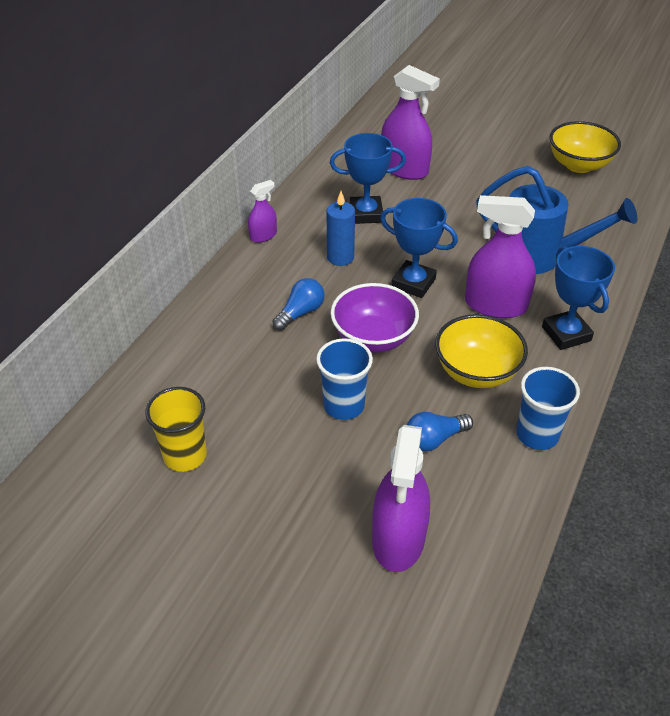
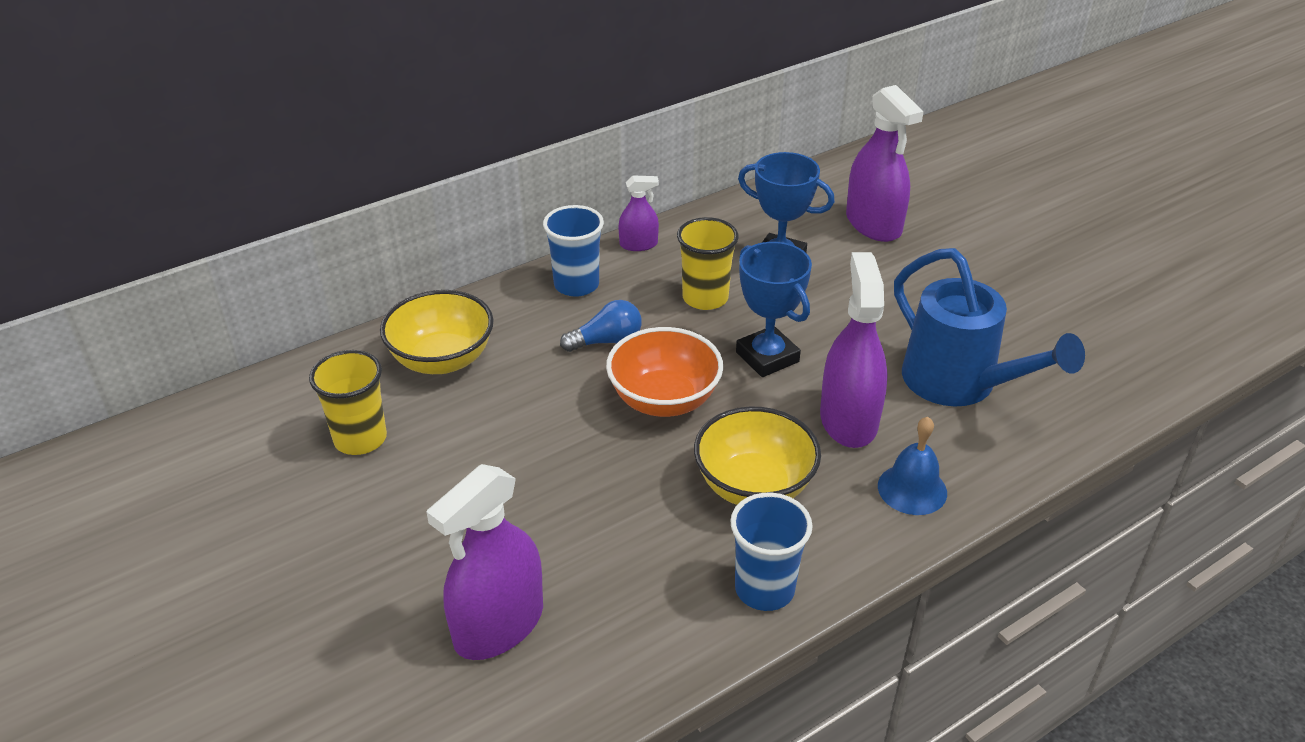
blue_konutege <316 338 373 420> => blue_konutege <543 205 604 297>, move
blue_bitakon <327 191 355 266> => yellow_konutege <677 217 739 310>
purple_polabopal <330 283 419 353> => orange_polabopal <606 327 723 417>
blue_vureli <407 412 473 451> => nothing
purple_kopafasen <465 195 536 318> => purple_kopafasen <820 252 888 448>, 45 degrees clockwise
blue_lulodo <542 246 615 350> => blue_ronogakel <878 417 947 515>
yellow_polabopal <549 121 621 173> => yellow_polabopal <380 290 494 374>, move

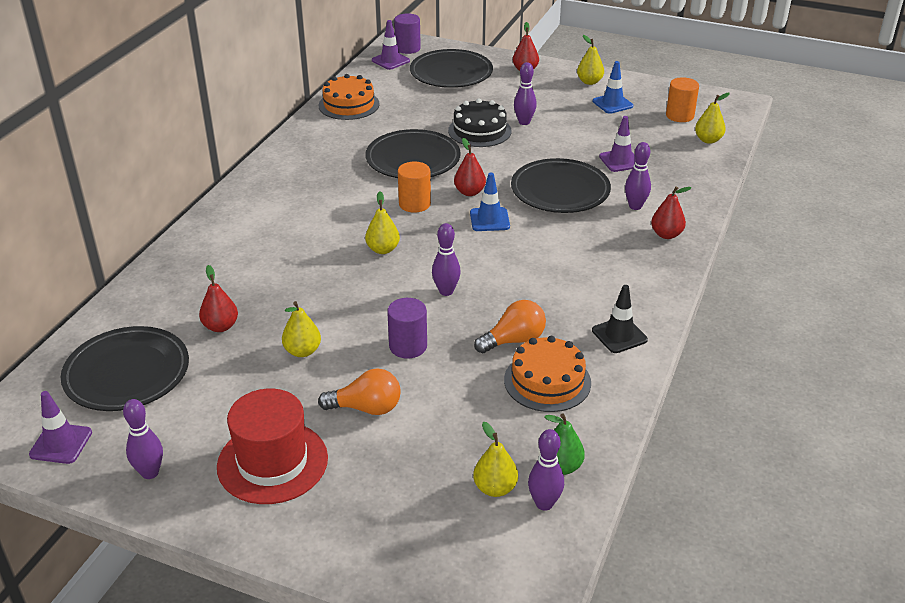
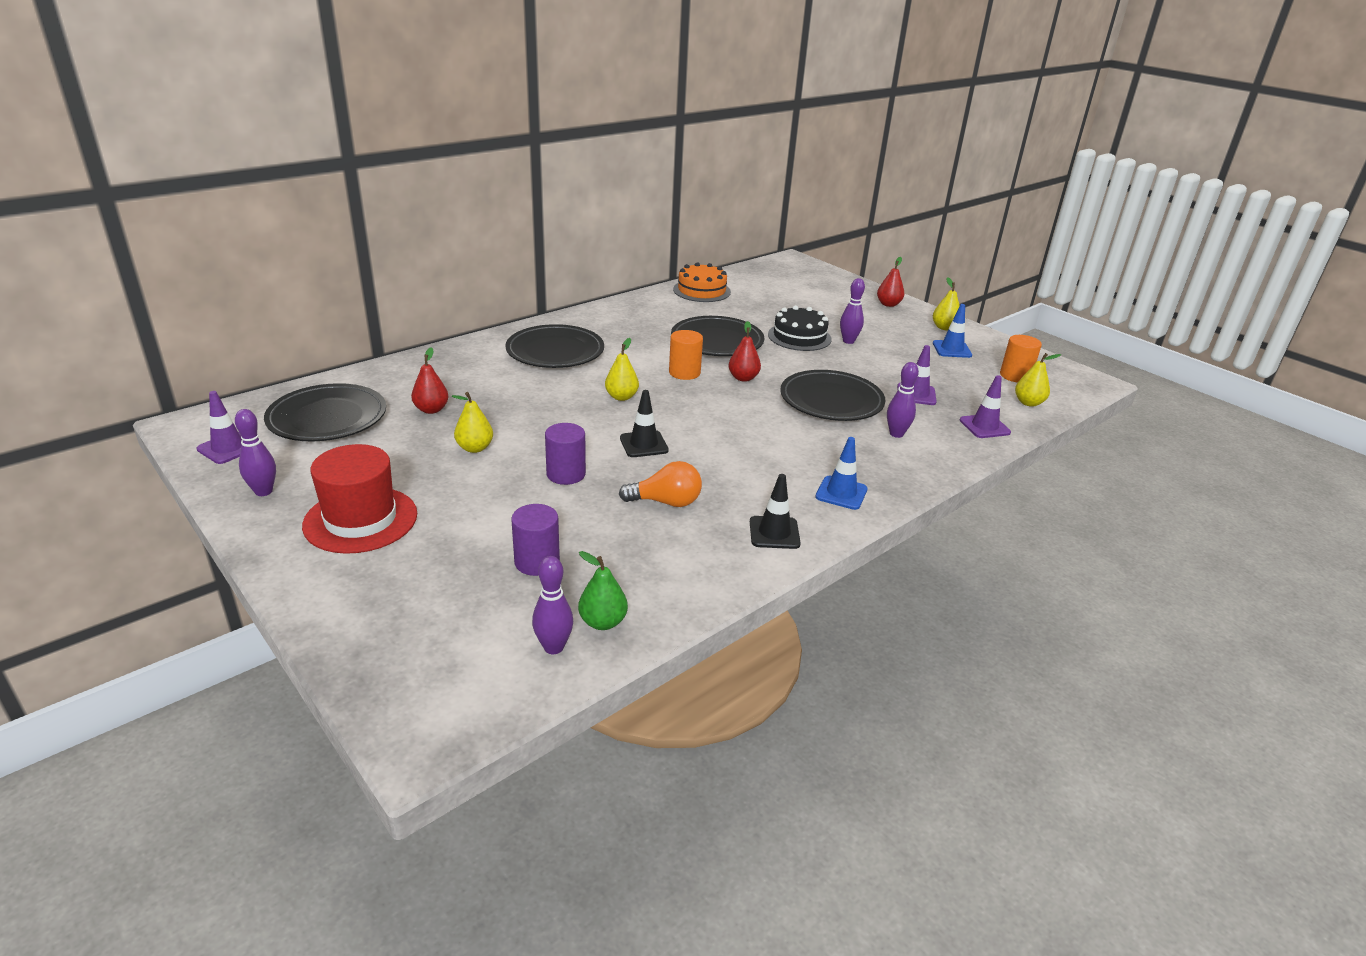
orange_vureli <318 369 401 415> => nothing
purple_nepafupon <372 20 410 70> => purple_nepafupon <960 375 1011 438>, move
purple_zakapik <394 14 421 54> => purple_zakapik <511 504 560 576>, move
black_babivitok <410 49 493 88> => black_babivitok <506 324 604 368>, move
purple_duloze <432 223 461 296> => black_nepafupon <620 390 669 457>
blue_nepafupon <470 173 510 231> => blue_nepafupon <815 437 868 510>, move
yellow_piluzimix <473 422 518 497> => nothing
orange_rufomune <504 336 591 412> => nothing
red_piluzimix <651 186 692 239> => nothing

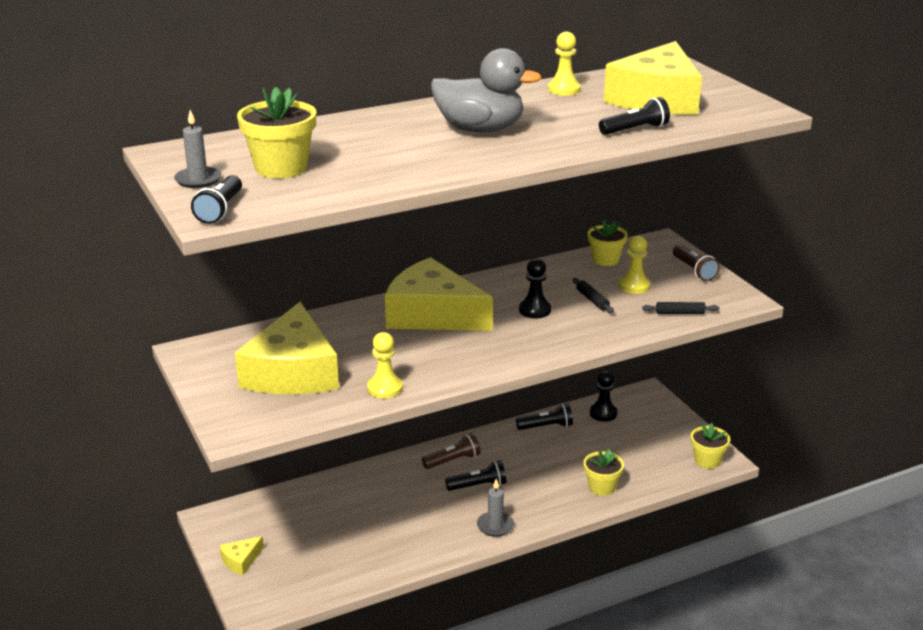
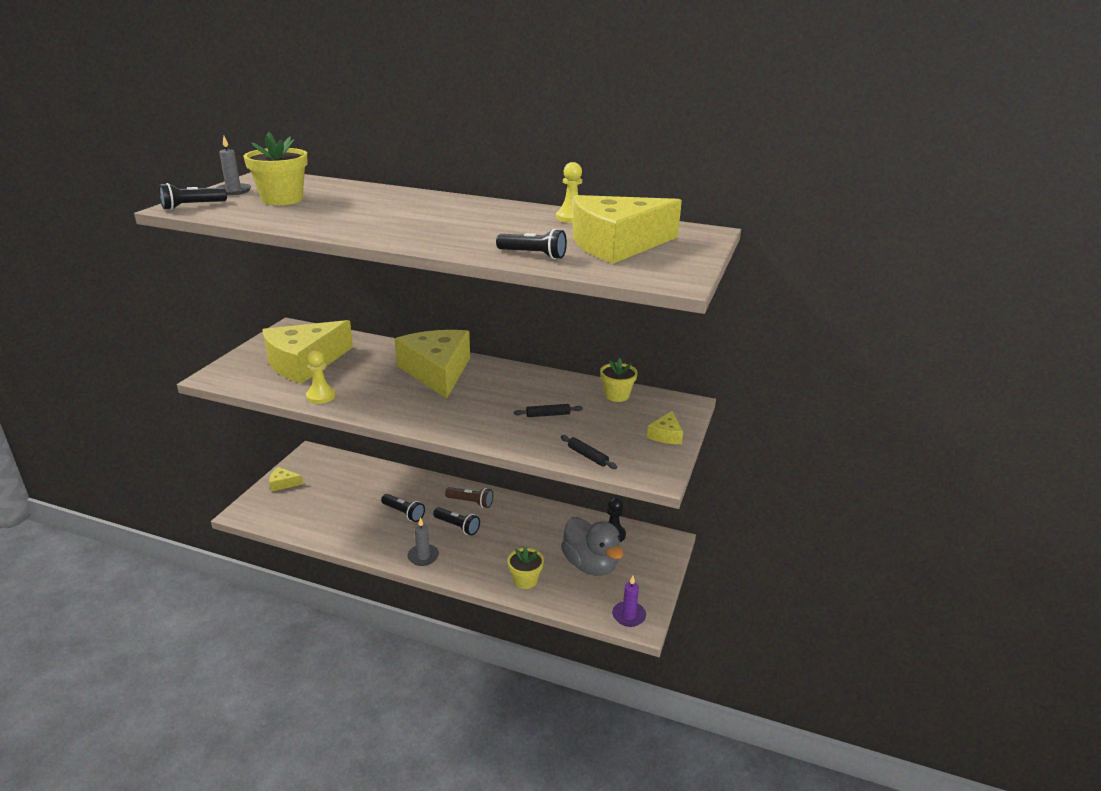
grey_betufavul <431 48 542 132> => grey_betufavul <561 517 623 576>, move
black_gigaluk <516 404 573 430> => black_gigaluk <381 494 425 522>, move
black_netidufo <519 258 551 319> => nothing
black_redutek <573 278 614 313> => black_redutek <514 404 583 417>, 60 degrees clockwise
yellow_netidufo <619 235 650 294> => nothing
brown_gigaluk <673 245 720 281> => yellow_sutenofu <647 411 683 444>
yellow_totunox <691 423 730 469> => purple_bitakon <612 576 646 627>

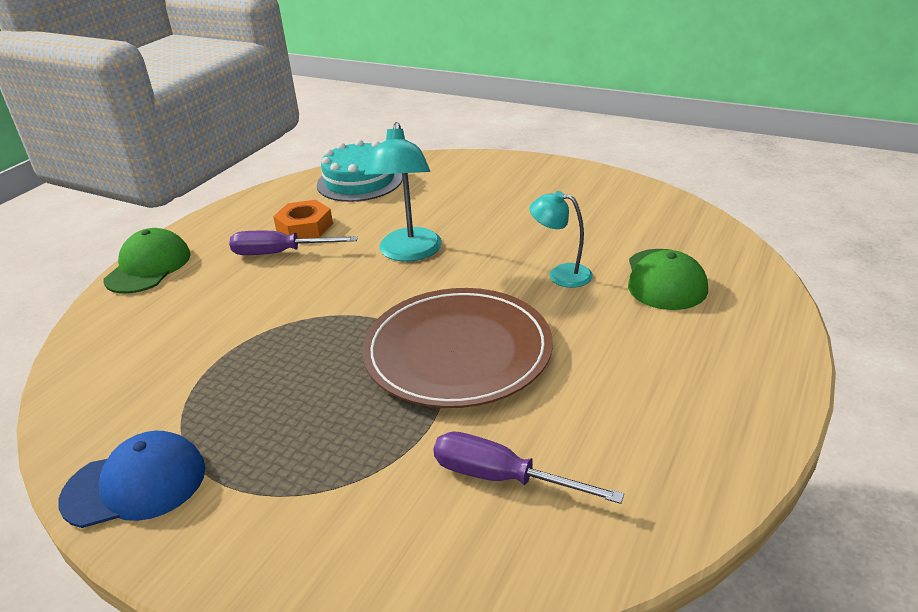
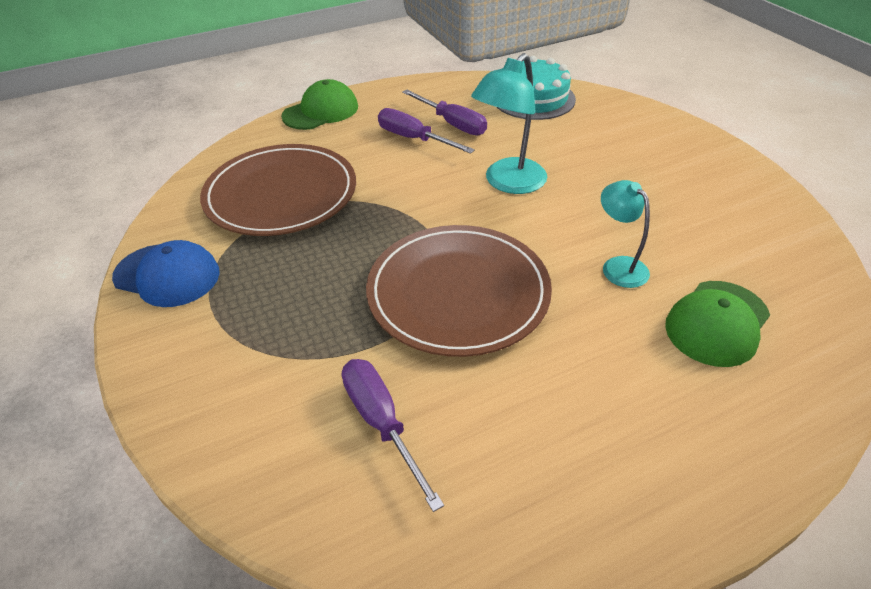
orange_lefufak <273 200 333 239> => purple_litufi <402 90 487 136>
nothing => brown_babivitok <200 144 356 236>

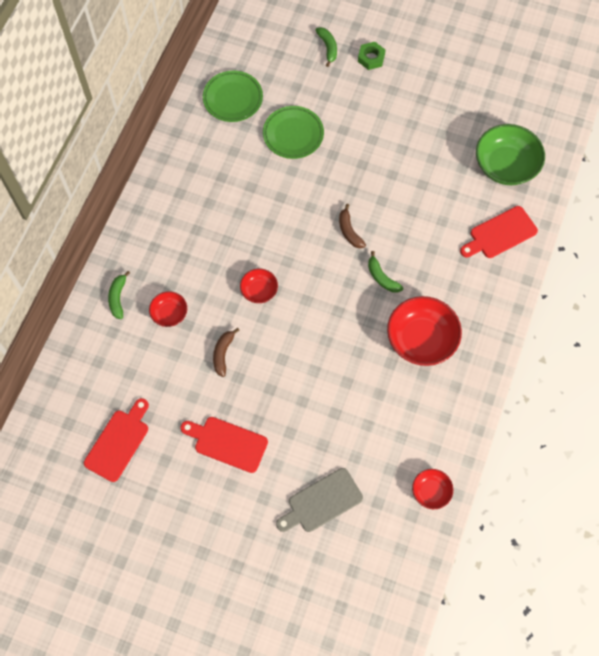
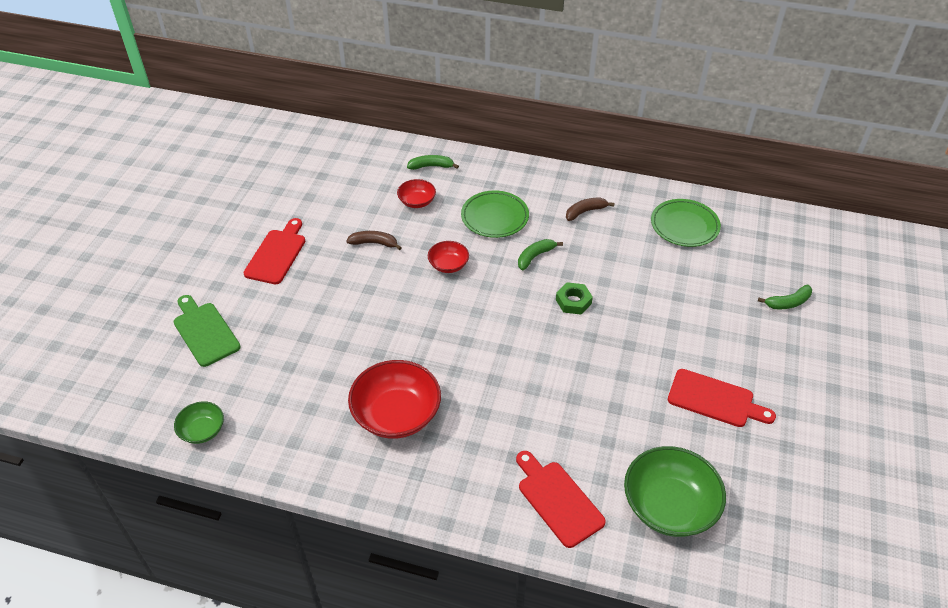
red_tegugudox <84 398 149 482> => red_tegugudox <668 369 776 427>, move
green_babivitok <263 106 324 159> => green_babivitok <461 190 529 238>, move
grey_tegugudox <276 468 363 532> => green_tegugudox <174 295 241 367>
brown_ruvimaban <339 204 366 248> => brown_ruvimaban <566 197 615 221>, move
green_lefufak <358 42 386 70> => green_lefufak <556 282 593 315>, move
green_ruvimaban <368 251 404 293> => green_ruvimaban <518 239 563 270>, move
red_polabopal <412 469 453 509> => green_polabopal <174 401 224 444>

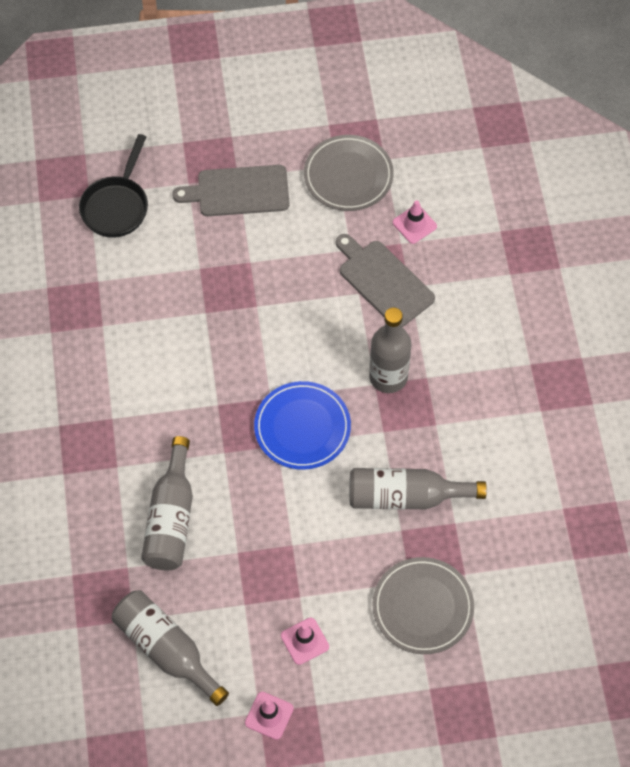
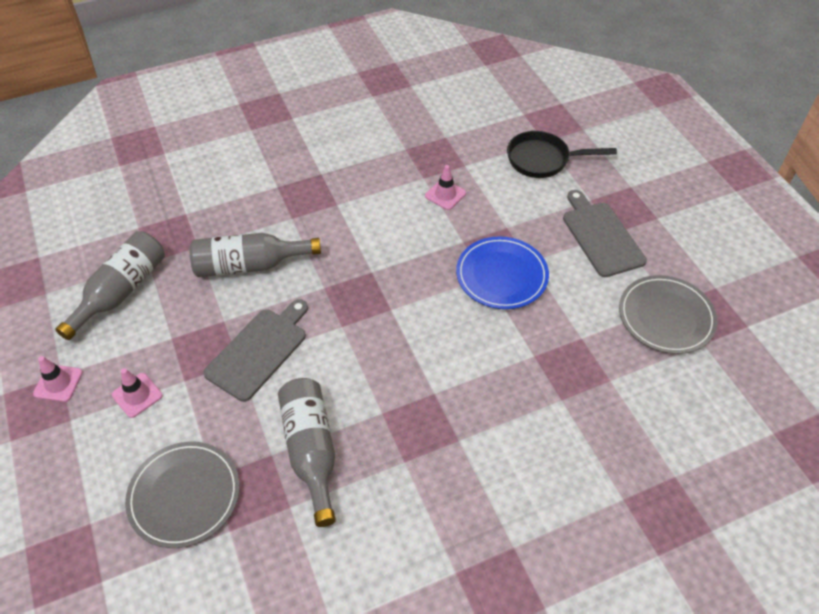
blue_babivitok <254 381 351 470> => blue_babivitok <456 236 549 309>, move
grey_tegugudox <336 234 435 327> => grey_tegugudox <203 299 308 402>, move
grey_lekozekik <369 308 411 393> => nothing
pink_nepafupon <393 200 437 244> => pink_nepafupon <425 165 466 210>, move

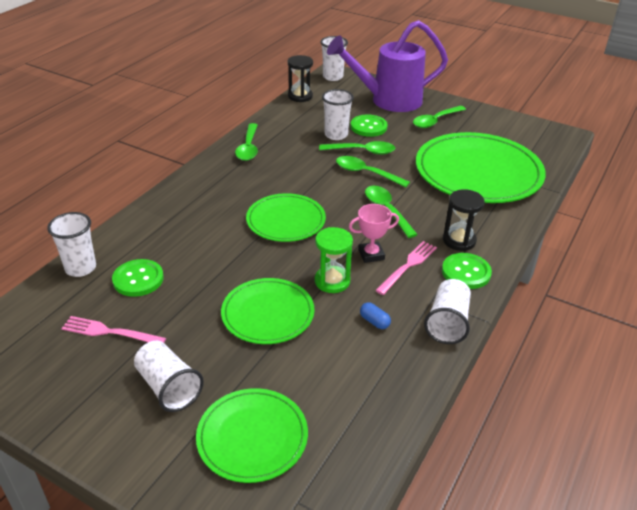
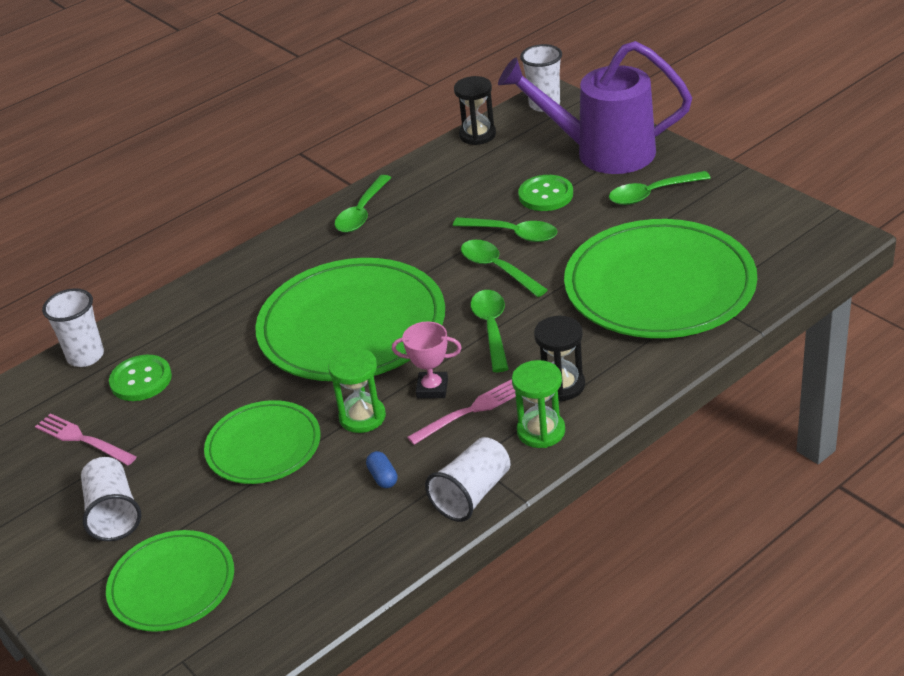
green_babivitok <246 193 326 242> => green_babivitok <255 258 445 381>, x1.78
white_konutege <322 89 354 140> => nothing
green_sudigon <442 253 492 289> => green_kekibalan <512 360 565 448>

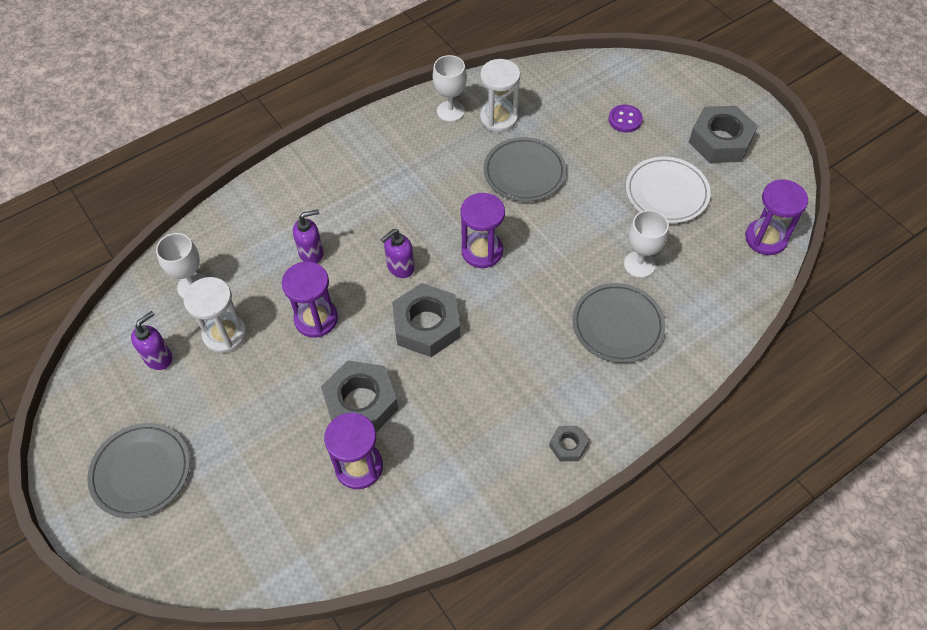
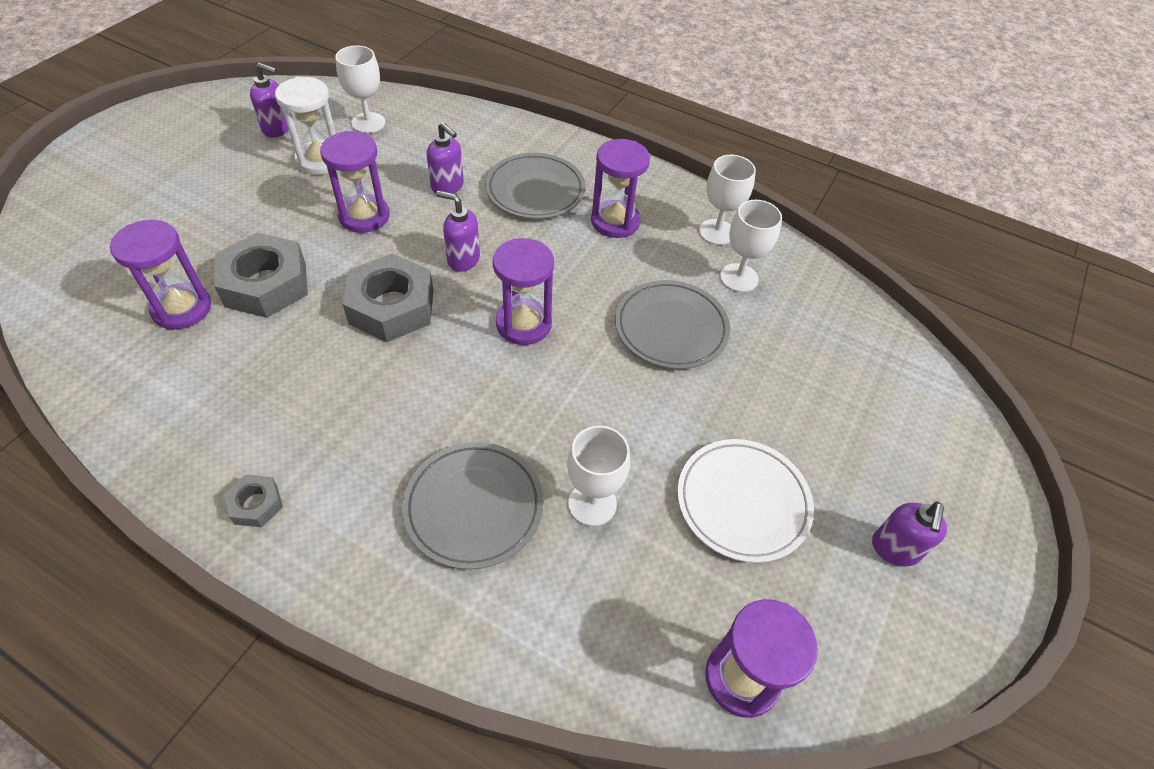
grey_babivitok <87 423 190 518> => grey_babivitok <485 153 586 219>, move
white_kekibalan <480 59 520 132> => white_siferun <720 200 782 292>
purple_sudigon <609 105 643 133> => nothing
grey_lefufak <689 106 758 163> => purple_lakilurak <872 501 947 567>
nothing => purple_kekibalan <591 139 650 238>

